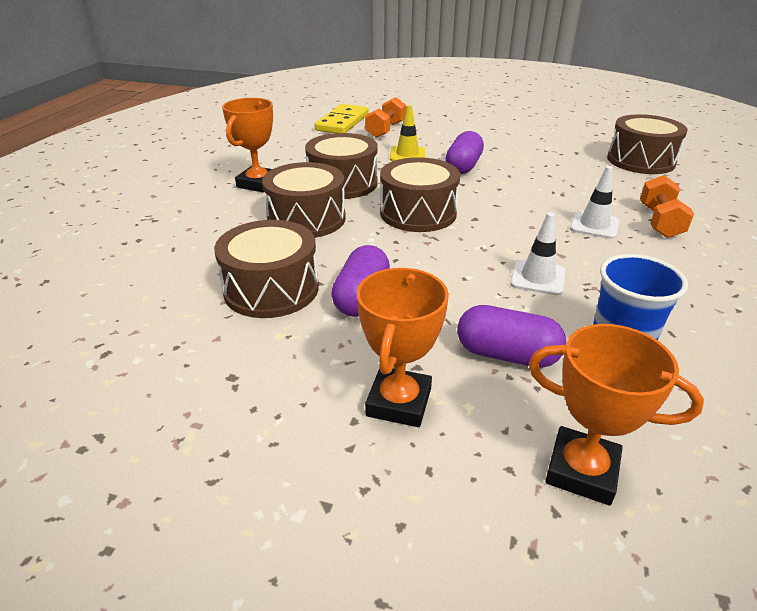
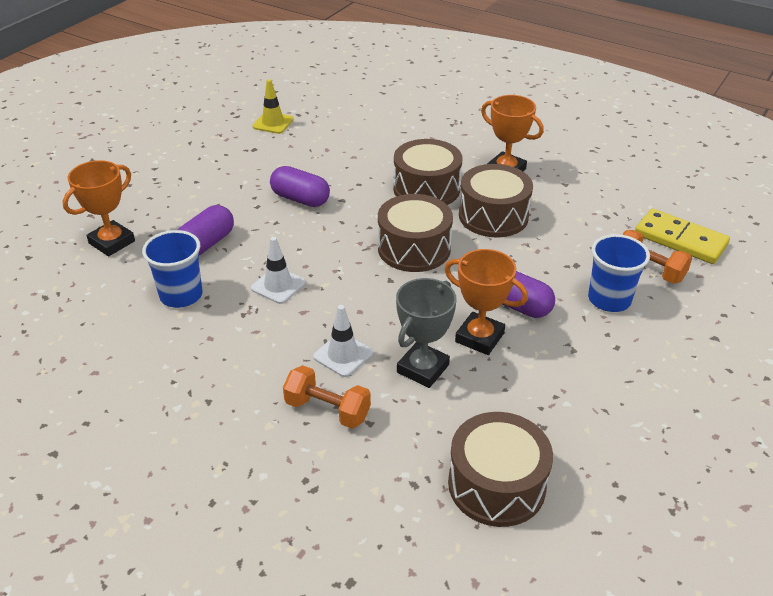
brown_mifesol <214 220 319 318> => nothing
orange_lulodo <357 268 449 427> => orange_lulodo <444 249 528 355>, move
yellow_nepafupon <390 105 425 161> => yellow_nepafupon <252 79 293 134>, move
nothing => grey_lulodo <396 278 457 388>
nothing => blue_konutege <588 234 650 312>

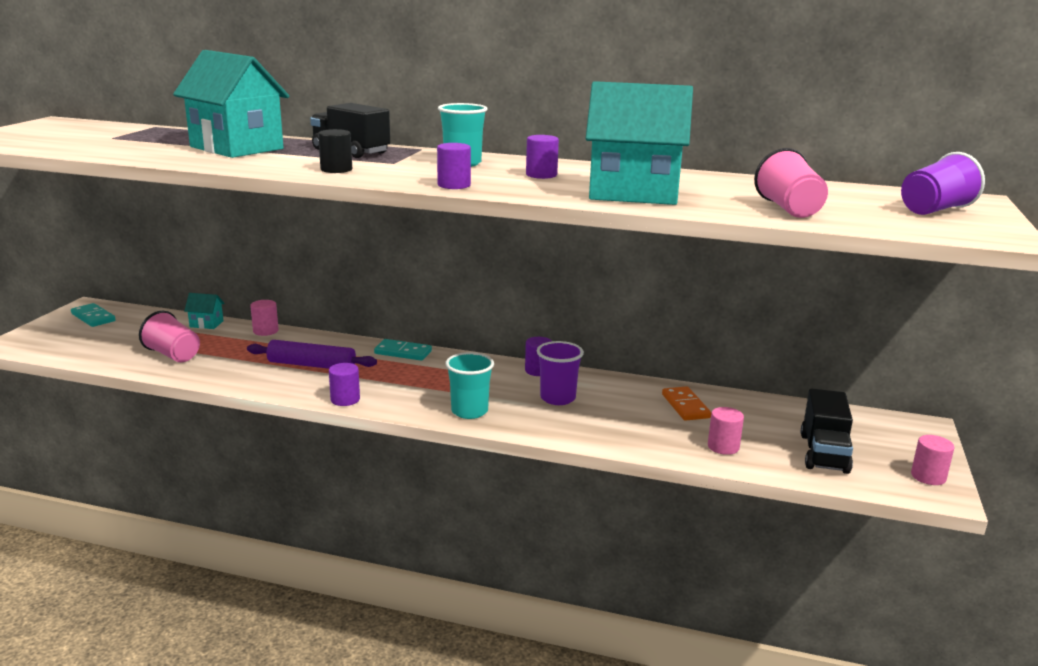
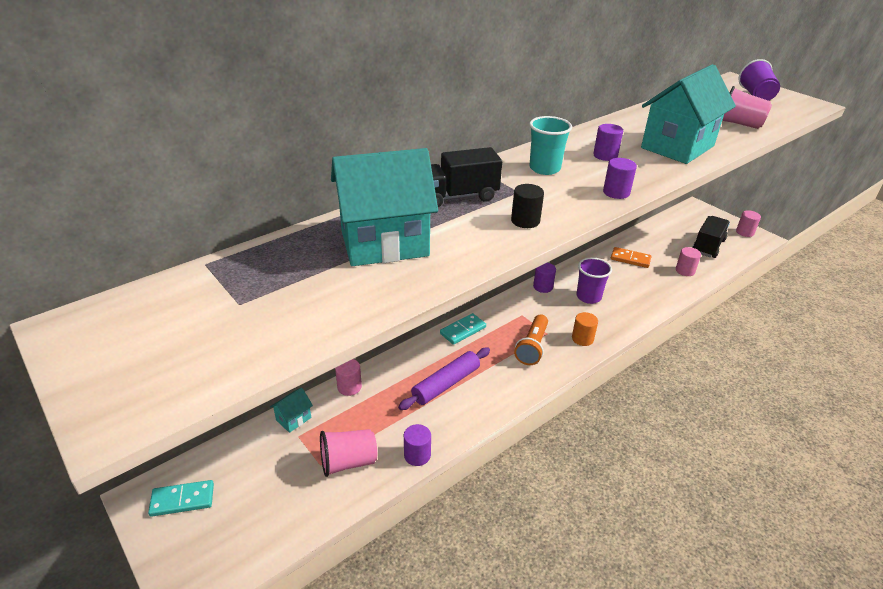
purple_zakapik <329 363 360 406> => purple_zakapik <404 424 431 466>, move
turquoise_konutege <445 352 494 419> => orange_zakapik <572 312 598 346>
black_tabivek <801 388 853 474> => black_tabivek <692 216 730 258>, 105 degrees counterclockwise
nothing => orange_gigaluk <514 314 548 365>

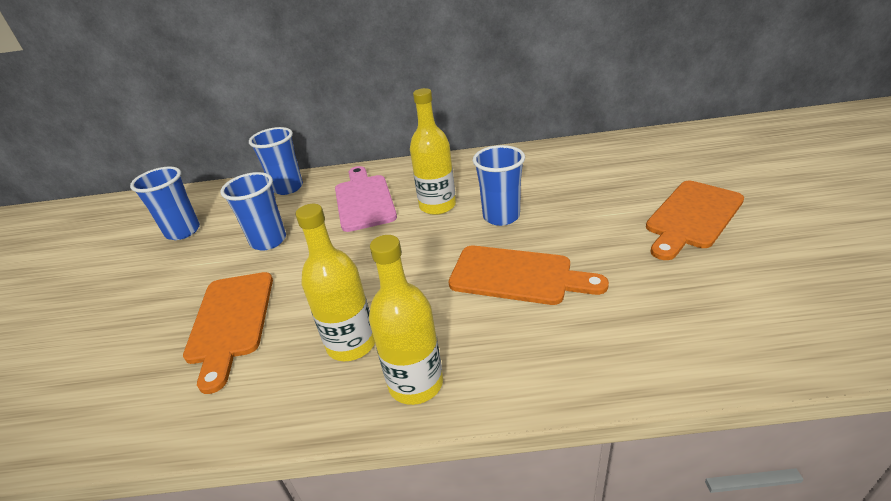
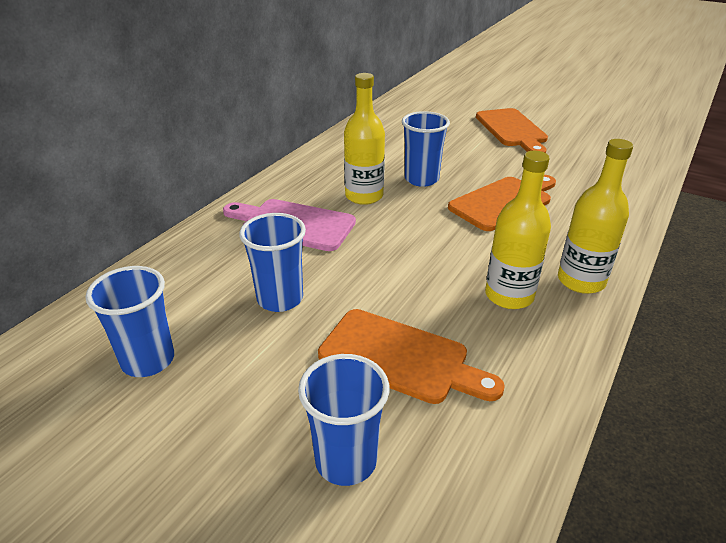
blue_konutege <249 127 303 195> => blue_konutege <298 354 390 486>, move

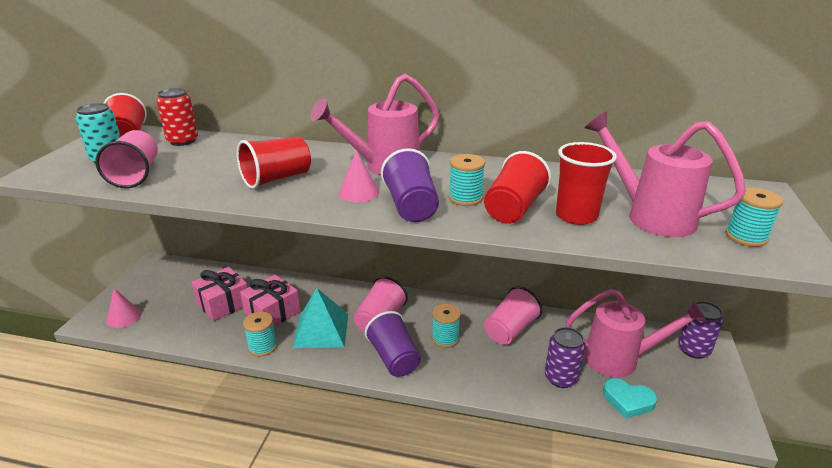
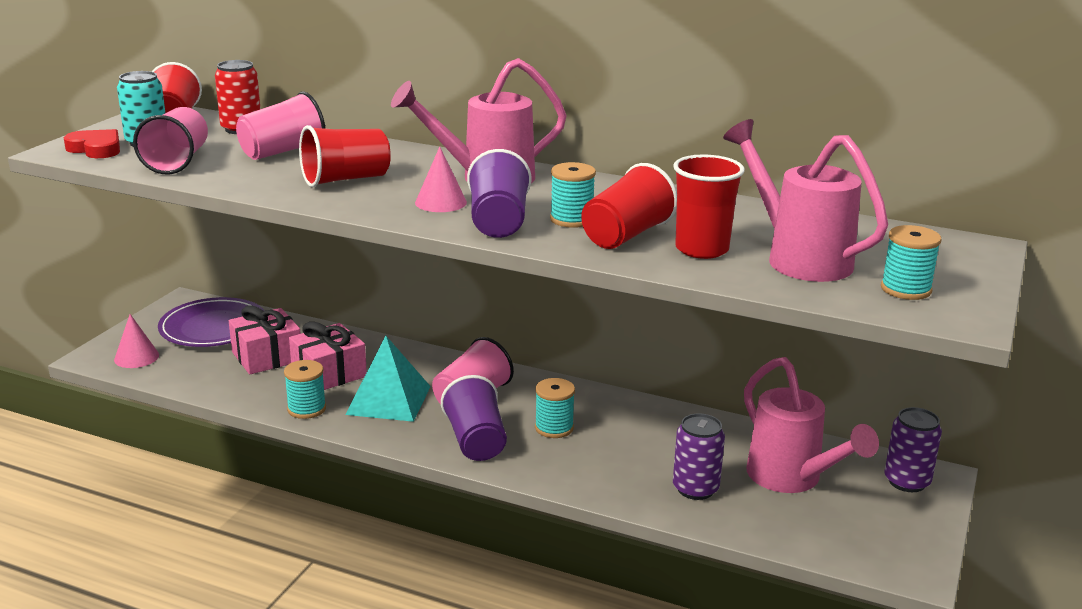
pink_konutege <484 286 542 345> => pink_konutege <236 92 326 160>, move
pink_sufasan <565 289 707 377> => pink_sufasan <744 357 879 493>, 45 degrees clockwise
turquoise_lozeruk <603 378 657 418> => nothing
nothing => red_lozeruk <64 129 120 158>
nothing => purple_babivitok <158 297 265 347>

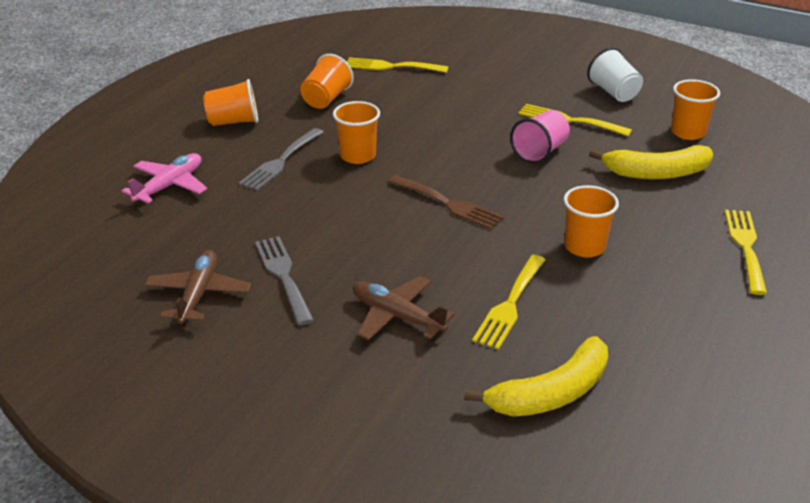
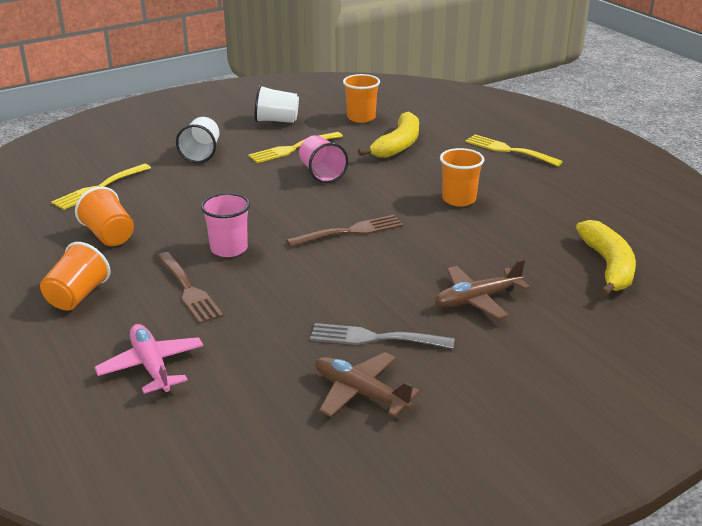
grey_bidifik <239 128 324 191> => brown_bidifik <156 252 223 324>
orange_konutege <333 101 380 164> => pink_konutege <201 193 250 257>
yellow_bidifik <472 255 545 350> => nothing
nothing => white_konutege <176 117 219 163>

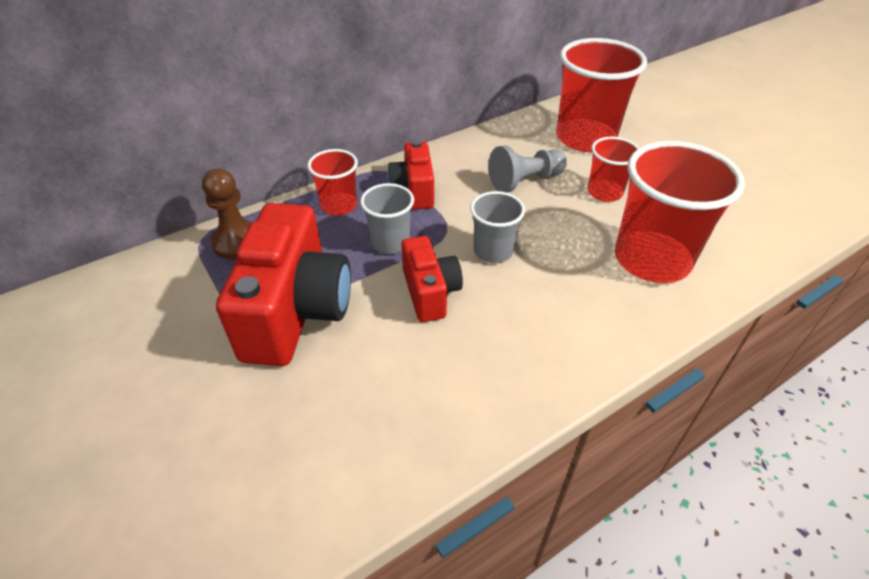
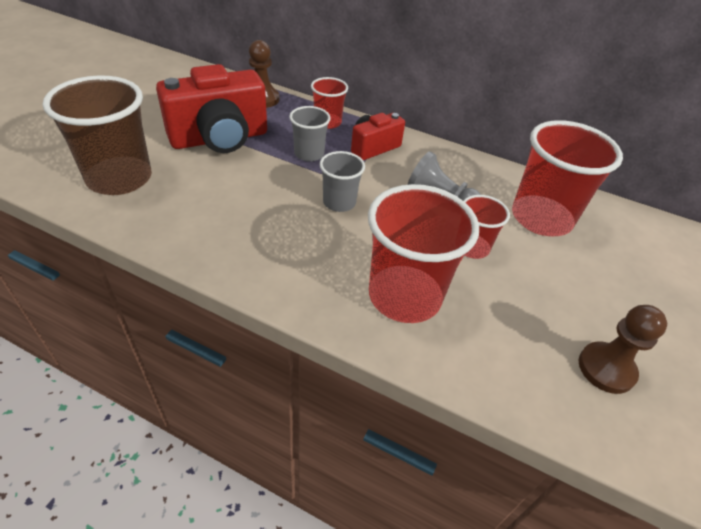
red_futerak <402 236 463 322> => nothing
nothing => brown_konutege <43 75 152 195>
nothing => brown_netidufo <579 305 667 394>

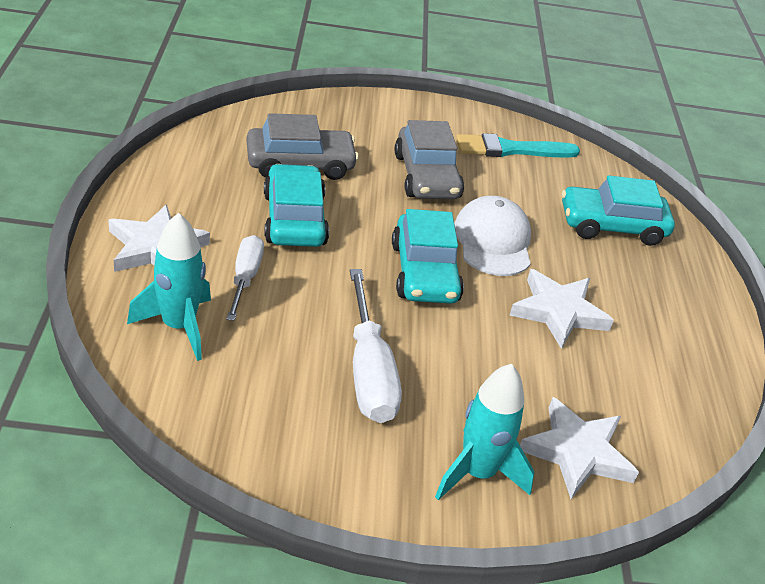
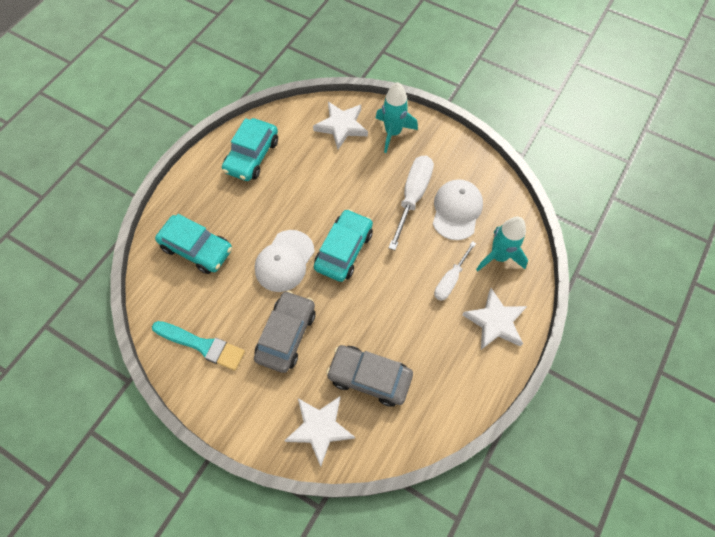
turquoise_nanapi <264 164 329 247> => turquoise_nanapi <222 118 278 181>, move
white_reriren <509 269 614 349> => white_reriren <284 396 355 466>, move
nothing => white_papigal <433 179 483 240>

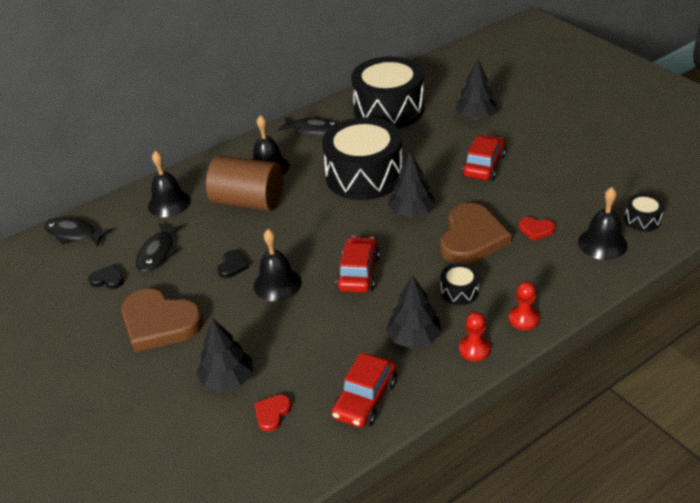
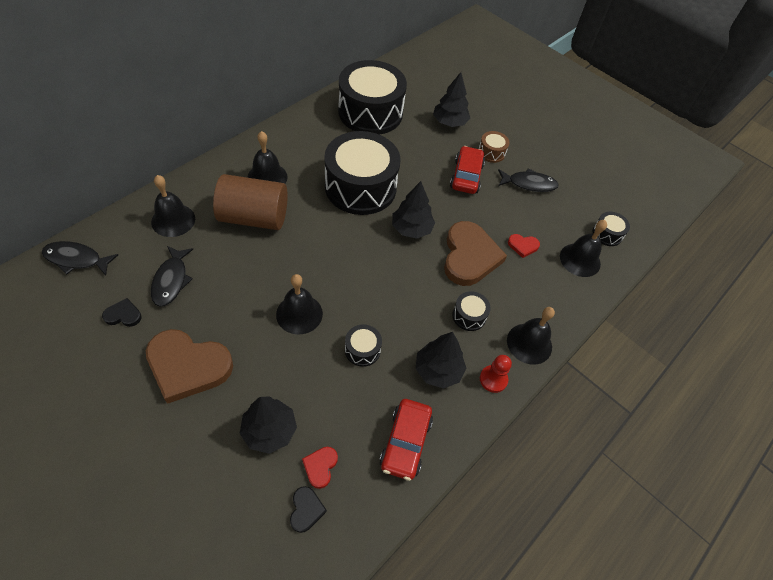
black_lozeruk <217 250 249 278> => black_lozeruk <290 486 327 533>, move
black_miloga <278 116 337 135> => black_miloga <498 168 559 192>, move
red_nanapi <336 236 380 293> => nothing
red_netidufo <509 281 540 330> => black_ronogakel <507 307 555 365>
nothing => black_mifesol <345 324 382 367>
nothing => brown_mifesol <479 131 509 163>

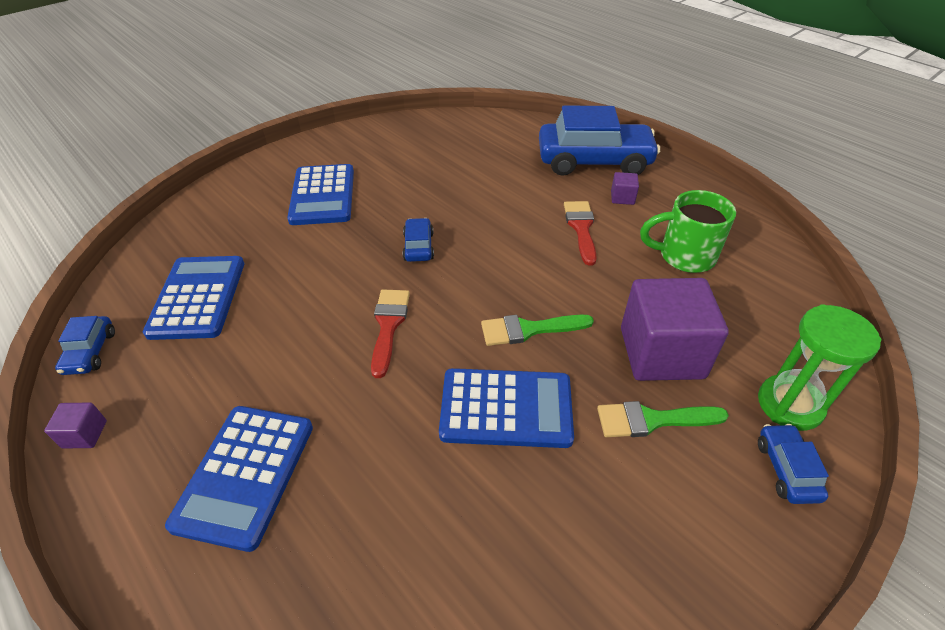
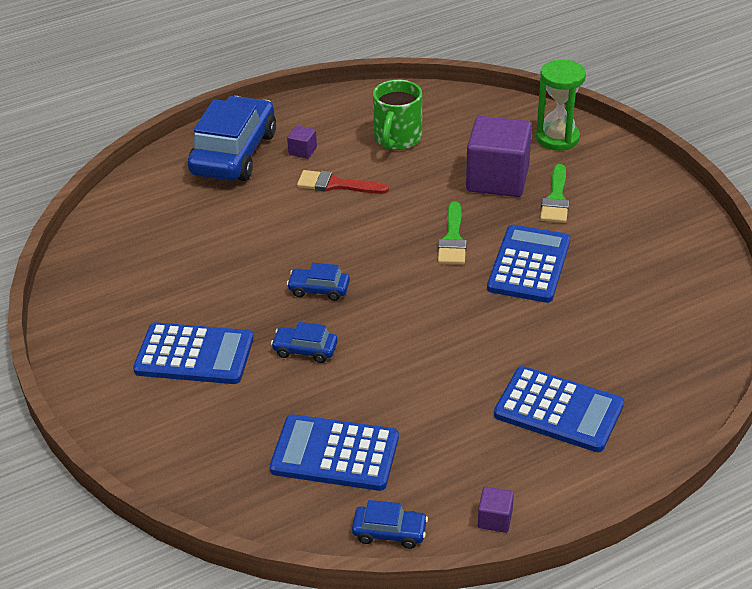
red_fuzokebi <371 289 410 378> => nothing
blue_nanapi <758 424 829 504> => blue_nanapi <271 322 338 363>, move

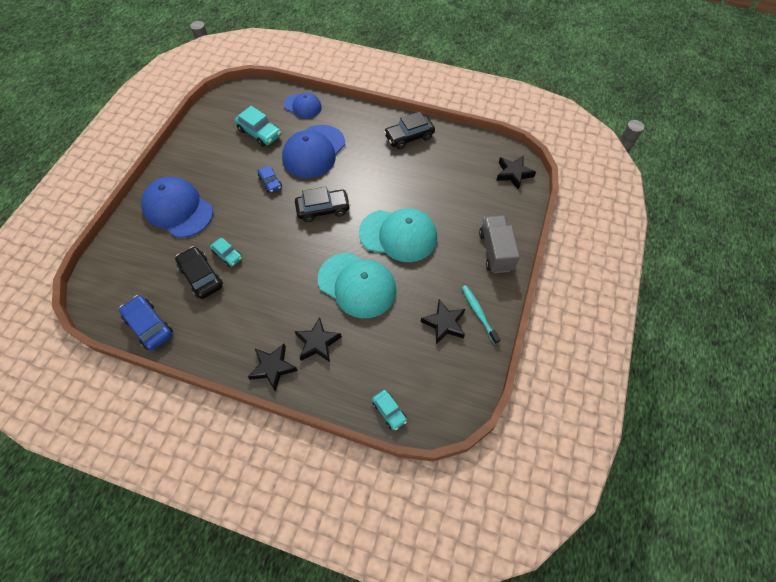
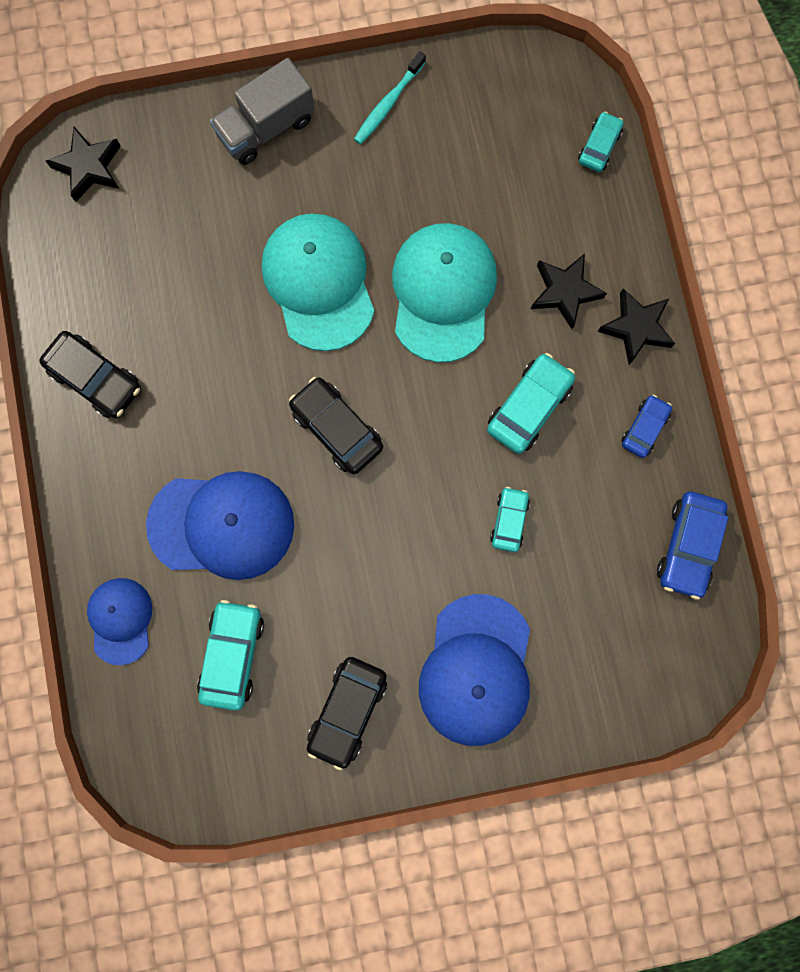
black_nanapi <175 246 223 299> => black_nanapi <307 657 387 770>, move
blue_nanapi <257 165 282 193> => blue_nanapi <621 395 672 458>, move
black_reriren <421 300 465 344> => nothing
nothing => turquoise_nanapi <487 353 575 454>

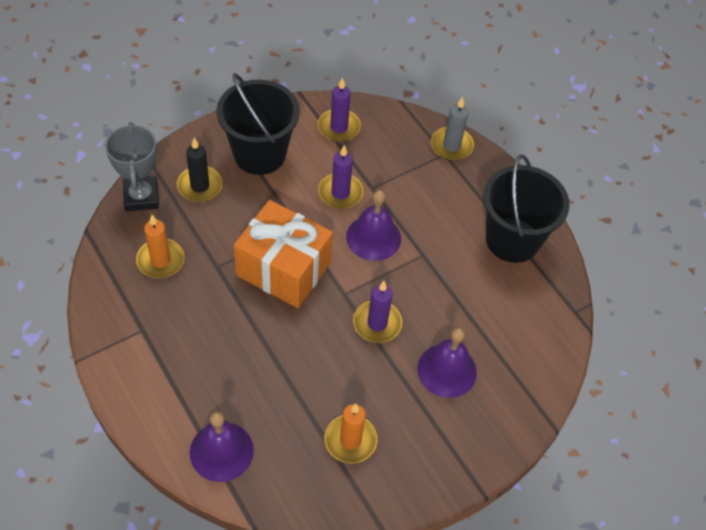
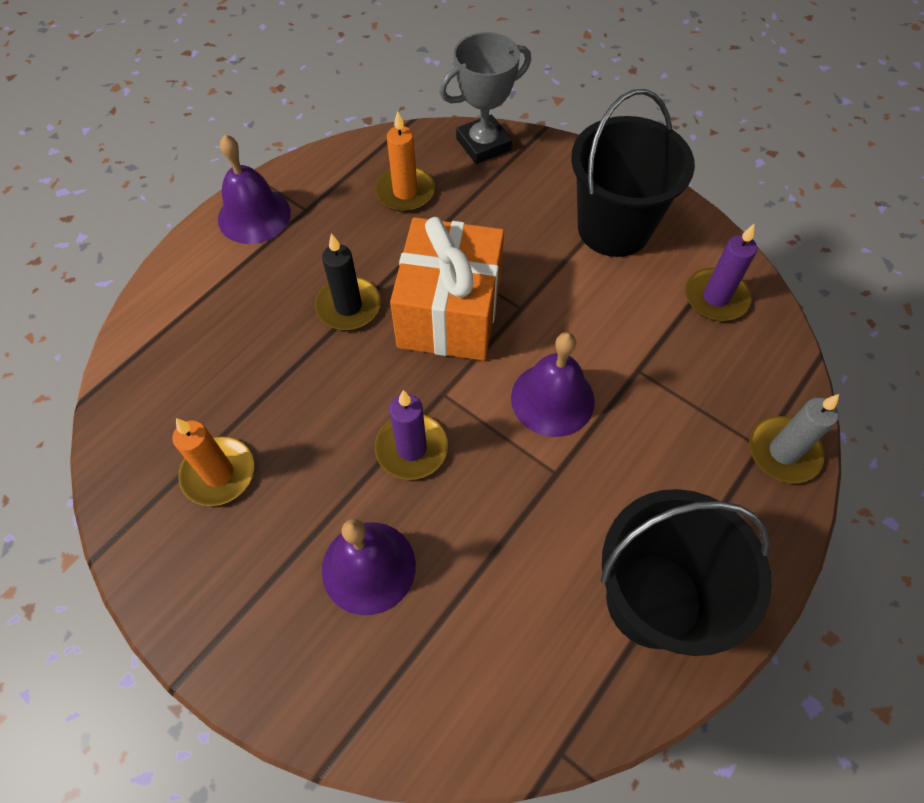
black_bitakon <177 138 223 202> => black_bitakon <315 233 381 330>, move
purple_ronogakel <190 411 254 482> => purple_ronogakel <218 135 291 244>, move
purple_bitakon <318 145 363 209> => nothing

